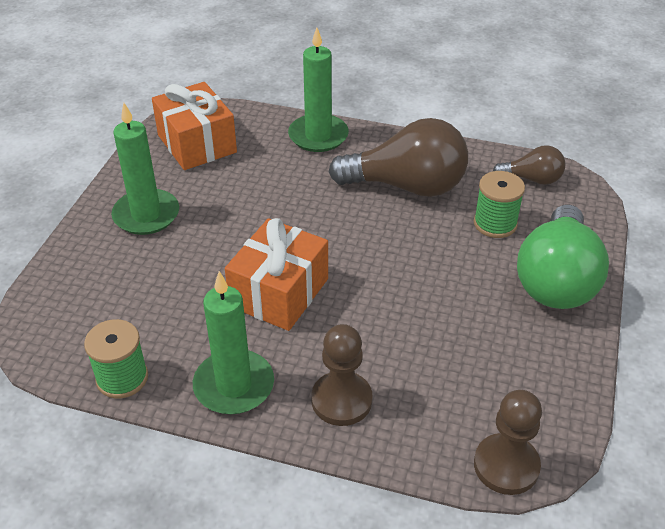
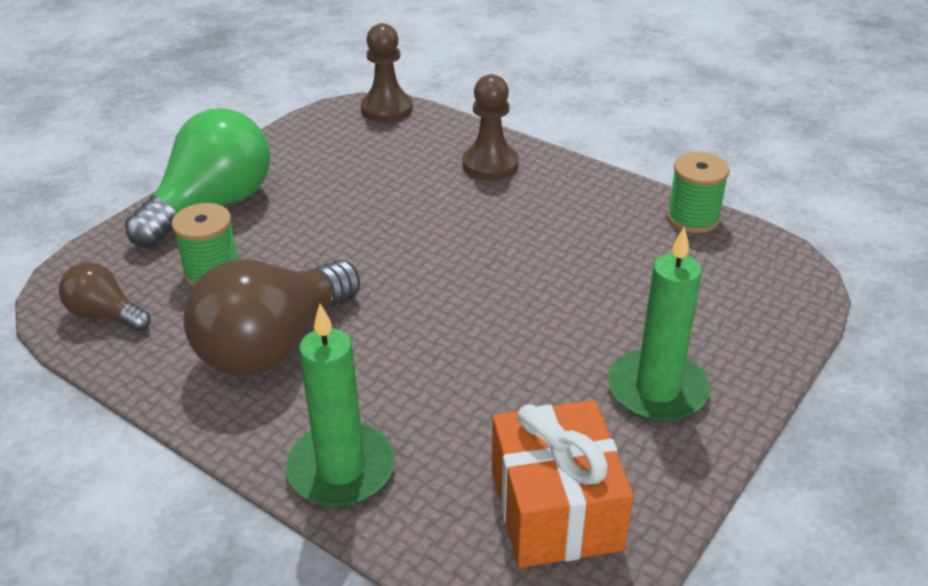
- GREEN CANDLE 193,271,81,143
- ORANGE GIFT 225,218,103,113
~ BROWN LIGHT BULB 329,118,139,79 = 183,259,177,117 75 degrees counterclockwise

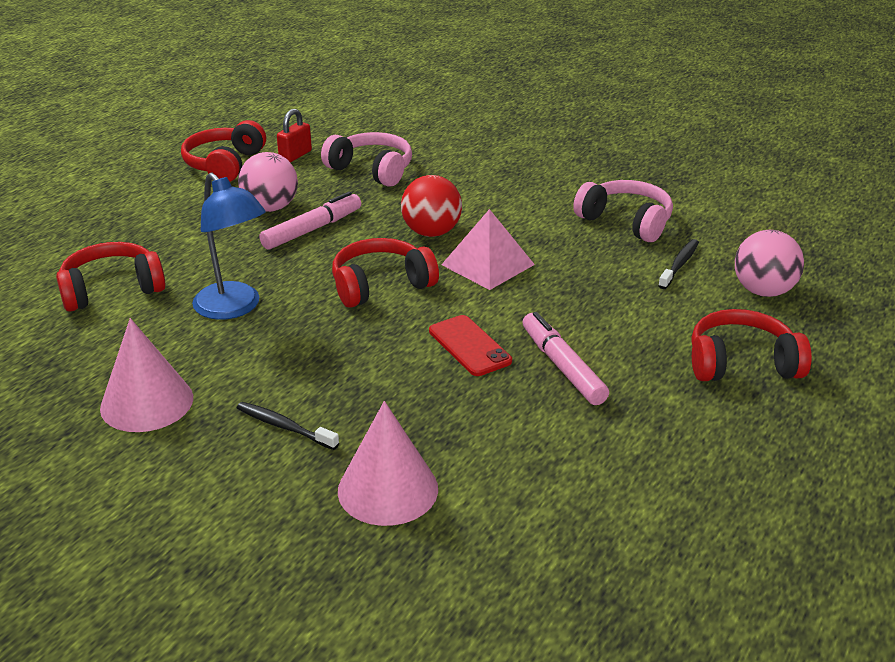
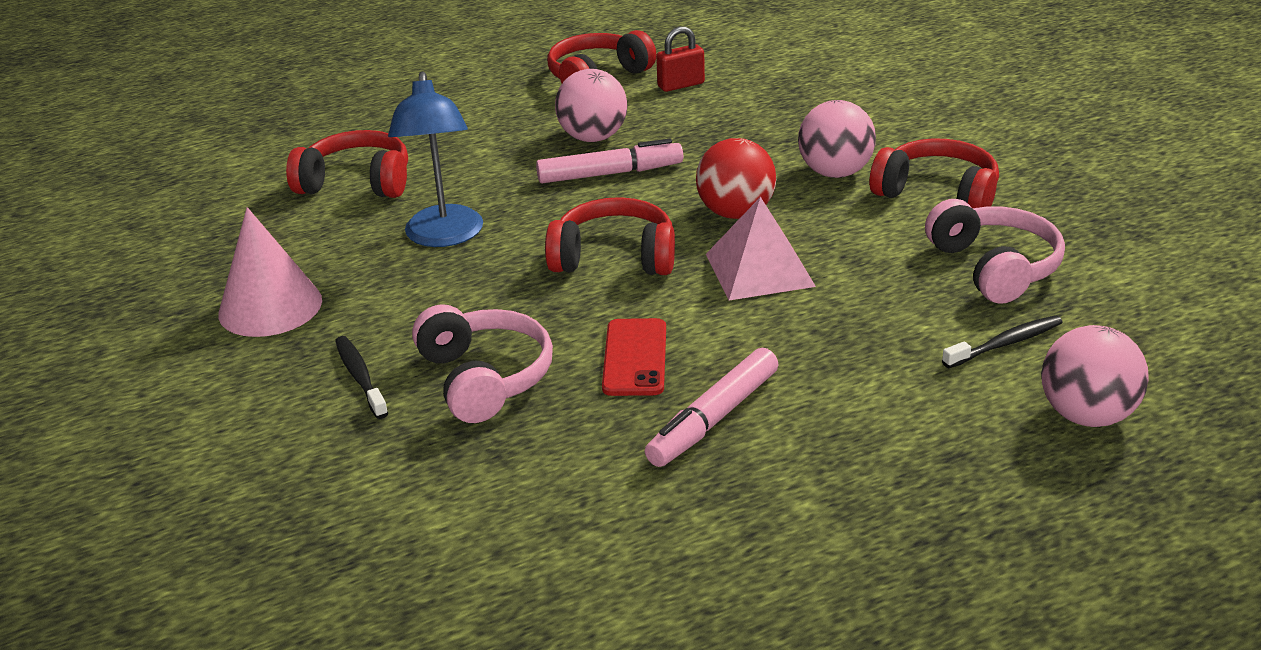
~ PINK HEADPHONES 321,132,91,55 to 412,304,141,119
- PINK CONE 338,401,100,125
~ PINK MARKER 522,312,87,93 = 645,348,134,119 150 degrees counterclockwise
~ RED HEADPHONES 691,309,121,72 to 870,138,129,70
+ PINK BALL 798,100,78,78

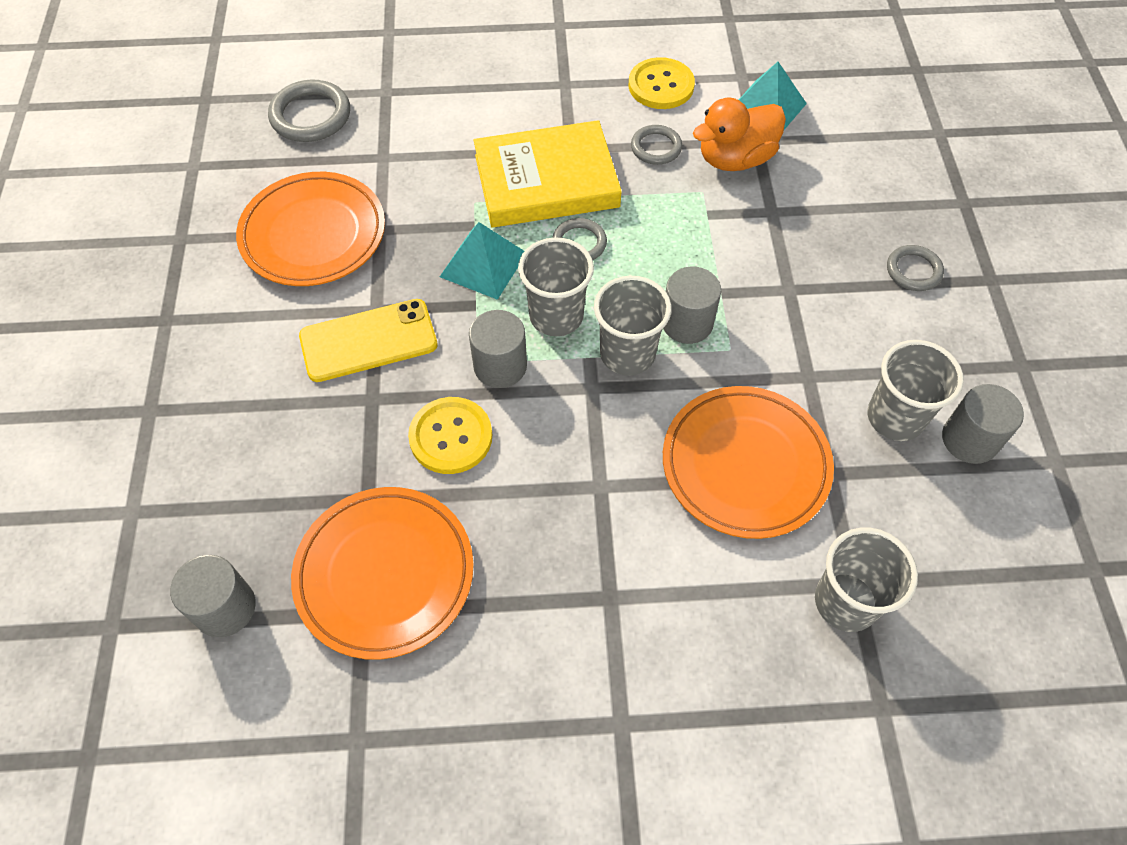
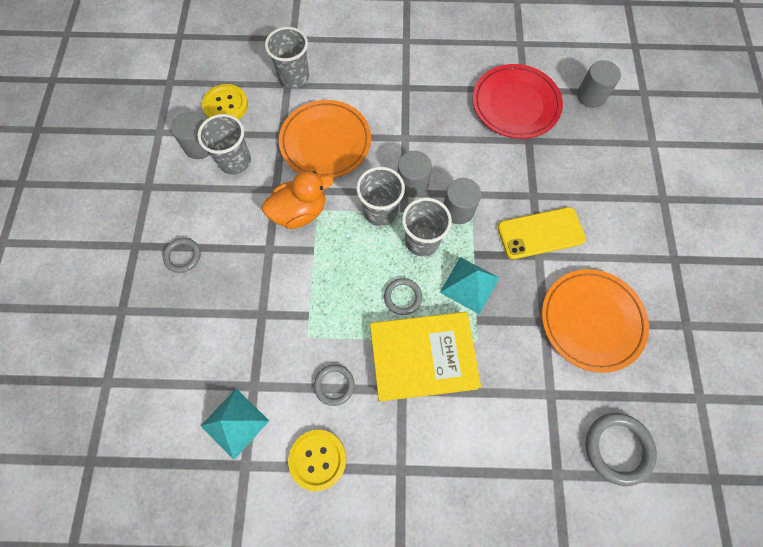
~ ORANGE PLATE 291,487,183,173 to RED PLATE 473,64,90,75
~ YELLOW BUTTON 408,397,84,77 to 202,84,46,35
~ GREY CYLINDER 663,267,58,77 to 398,151,34,47
~ ORANGE DUCK 693,98,93,73 to 262,171,71,58

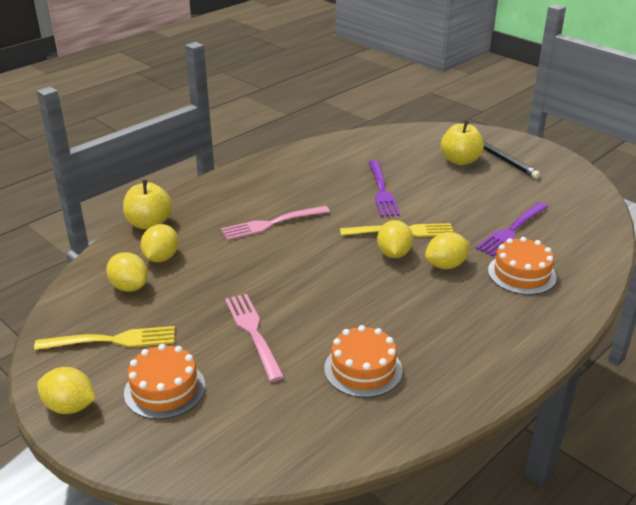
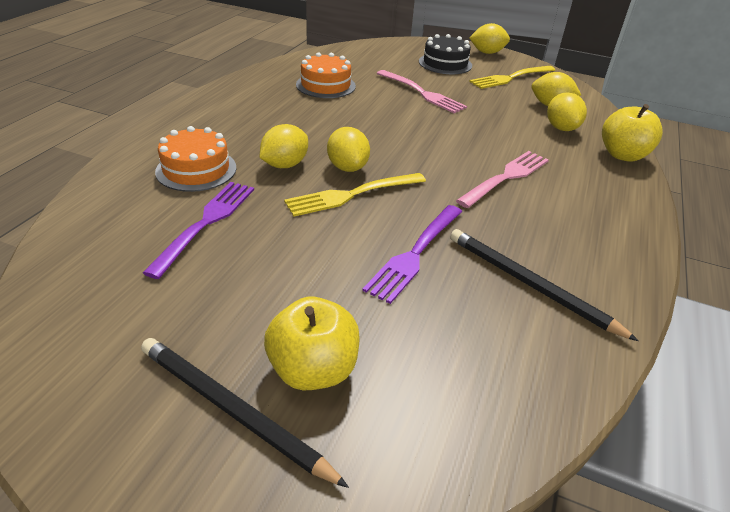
~ ORANGE CAKE 124,344,81,75 to BLACK CAKE 419,34,53,40
~ PURPLE FORK 368,160,32,57 = 363,205,99,99 120 degrees counterclockwise
+ BLACK PENCIL 450,229,189,112

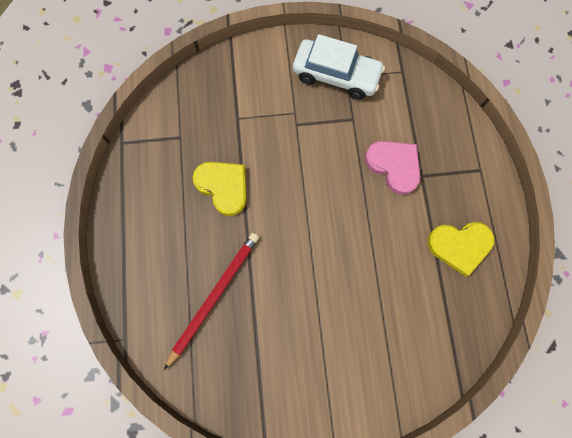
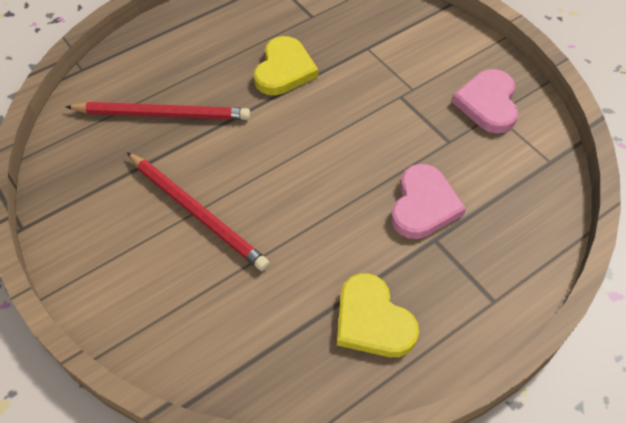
~ WHITE CAR 293,34,92,65 to PINK HEART 452,69,66,64
+ RED PENCIL 127,152,142,119

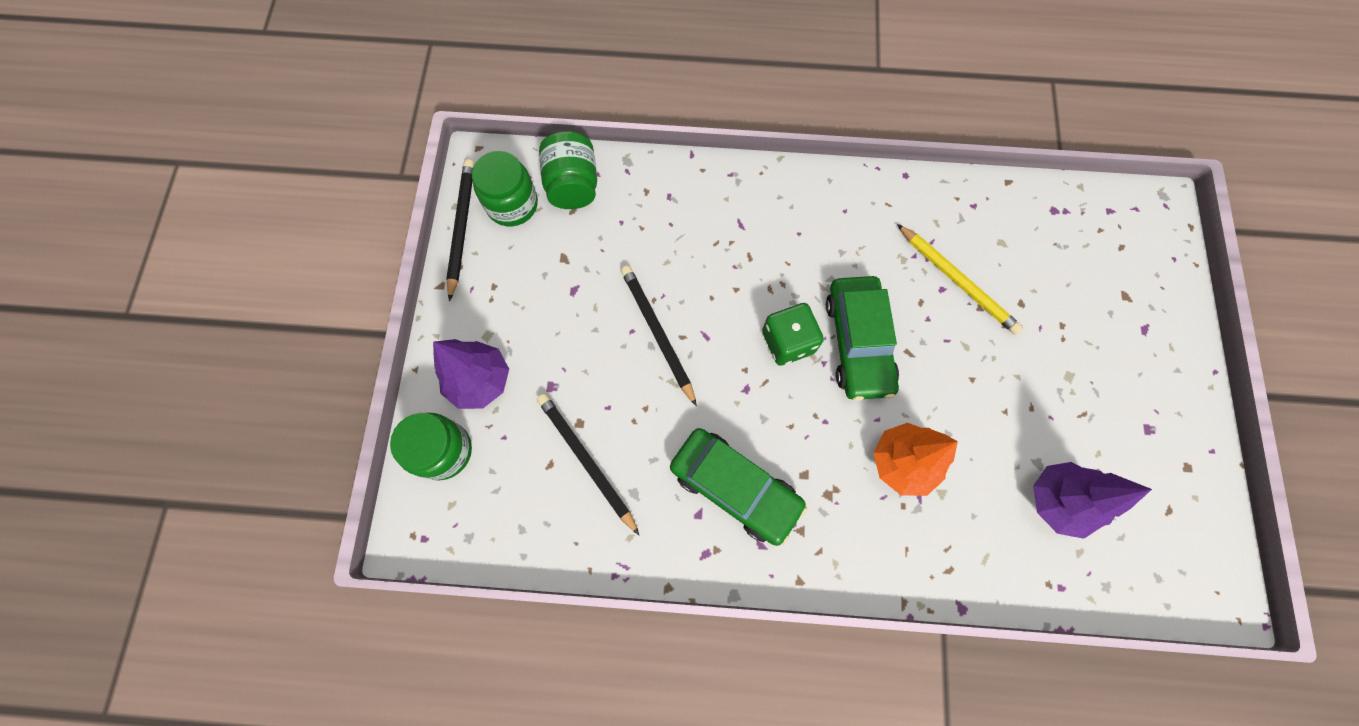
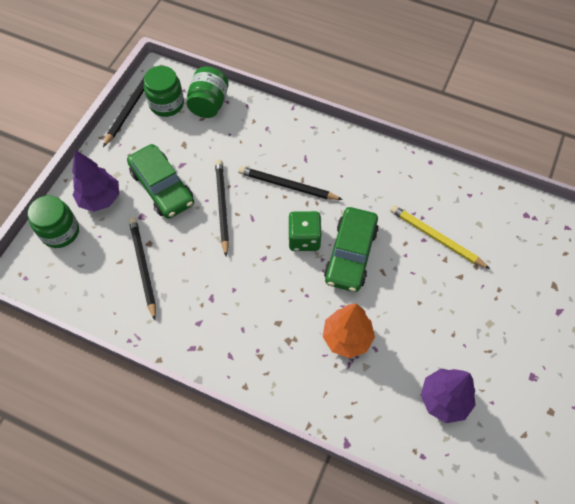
~ GREEN CAR 670,428,137,118 to 127,144,67,75
~ YELLOW PENCIL 897,224,126,111 = 390,205,100,64 150 degrees clockwise
+ BLACK PENCIL 238,166,105,34

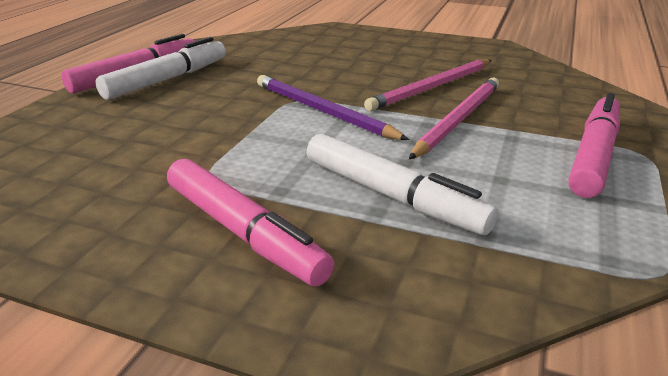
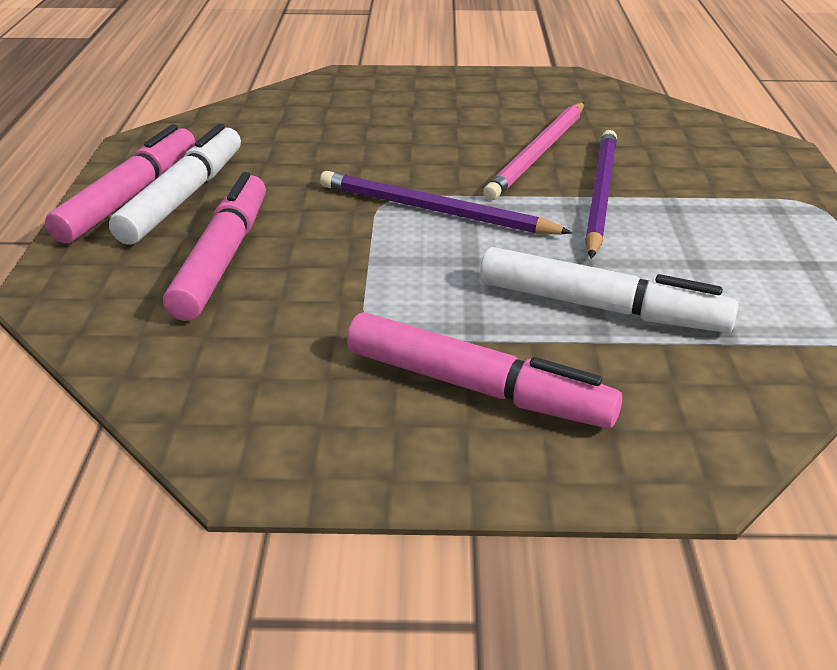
~ PINK PENCIL 409,78,90,81 to PURPLE PENCIL 585,130,32,129
~ PINK MARKER 568,93,52,105 to 163,172,103,149

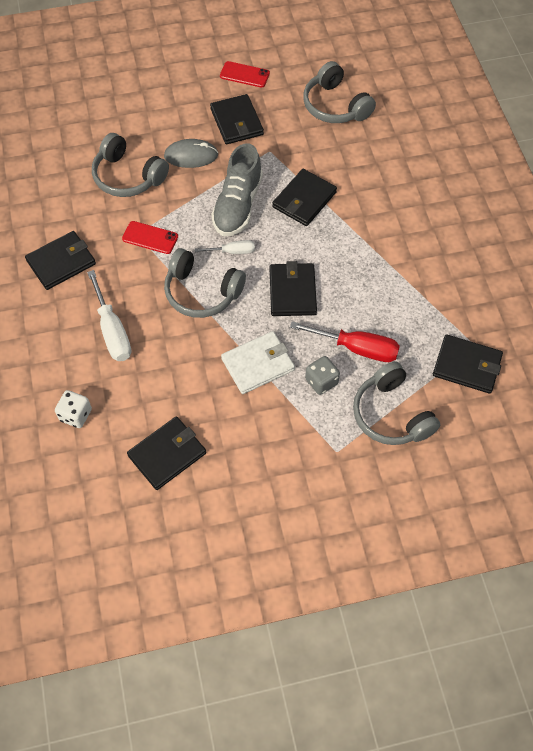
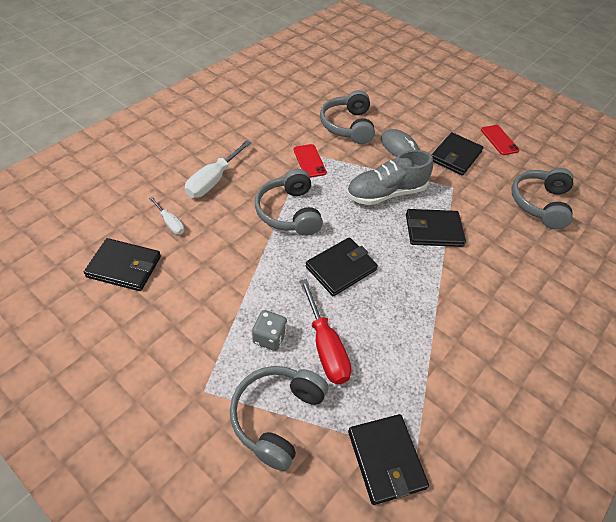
- BLACK WALLET 25,231,71,59
- WHITE DICE 55,390,37,38
~ WHITE SCREWDRIVER 195,240,60,14 to 149,197,35,38
- WHITE WALLET 221,331,74,63

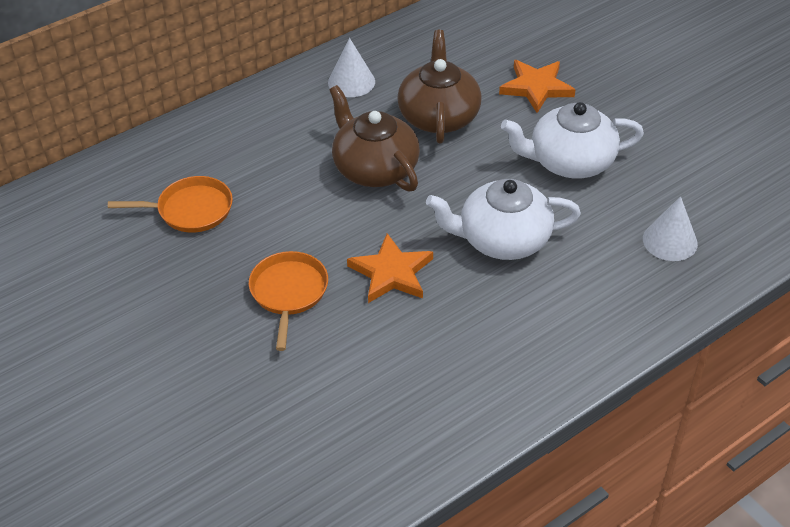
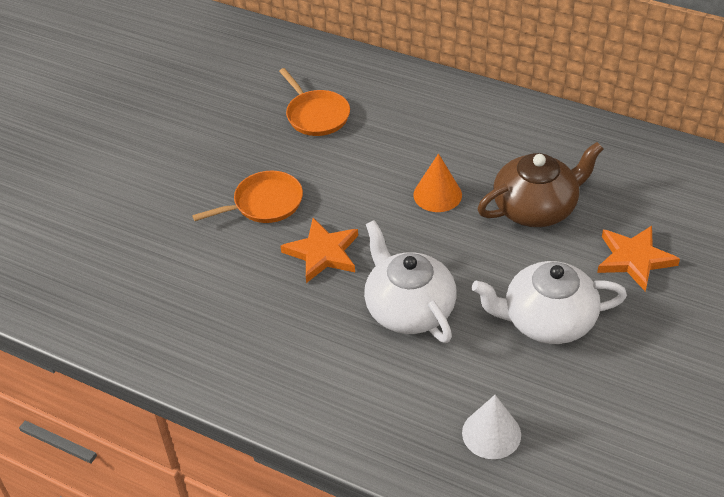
- WHITE CONE 328,38,47,59
~ BROWN TEAPOT 329,85,91,107 to ORANGE CONE 413,154,49,58
~ WHITE TEAPOT 501,102,143,76 = 472,261,155,83 60 degrees counterclockwise

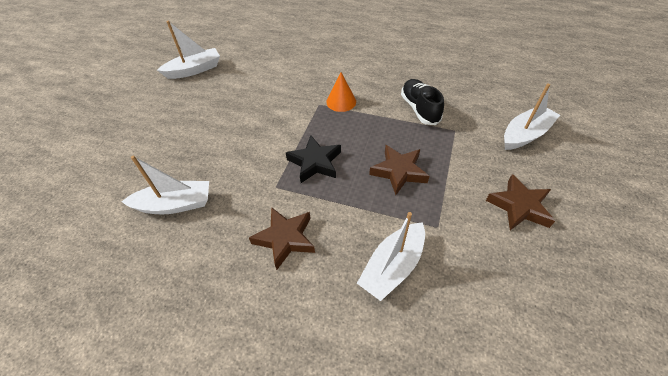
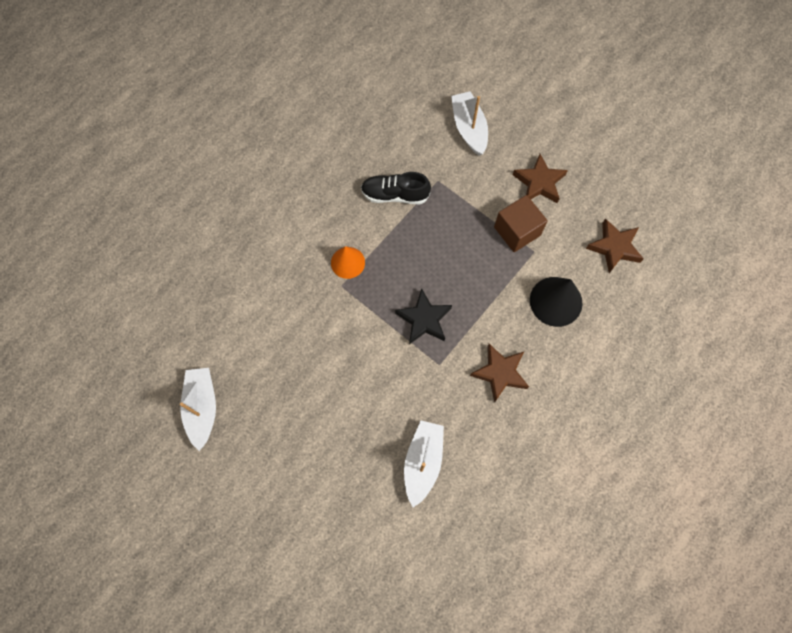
~ WHITE BOAT 357,212,68,89 to BLACK CONE 530,277,52,50
~ BROWN STAR 369,145,60,50 to 586,218,58,55
+ BROWN CUBE 494,195,54,57

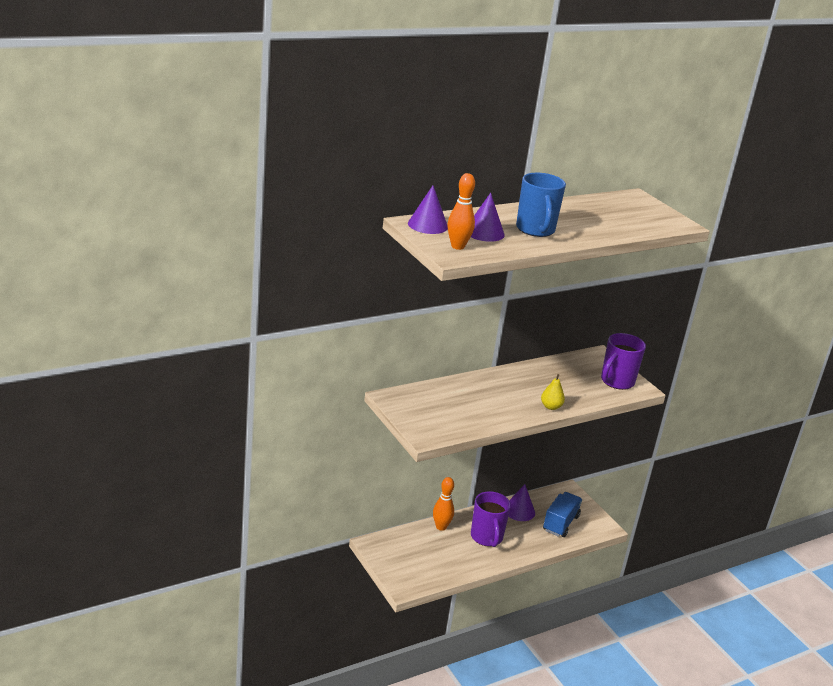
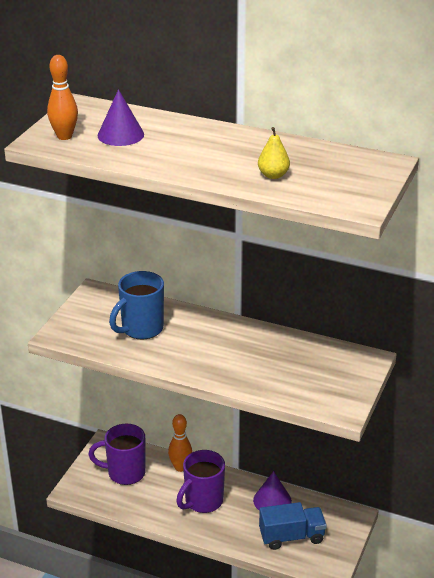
- PURPLE CONE 408,186,40,48
~ BLUE MUG 516,173,50,64 to 109,271,55,69
~ YELLOW PEAR 541,374,24,36 to 258,127,32,52
~ PURPLE MUG 601,333,45,57 to 88,424,58,61

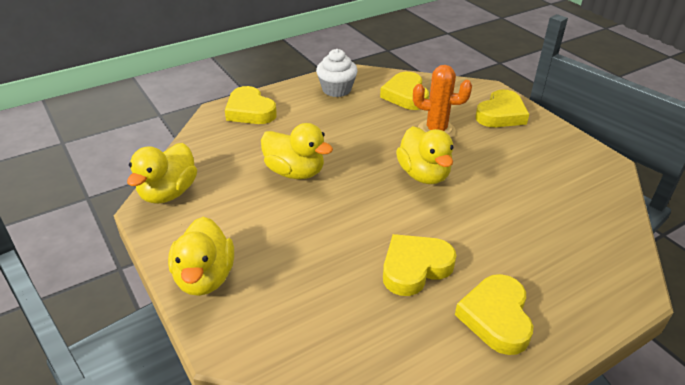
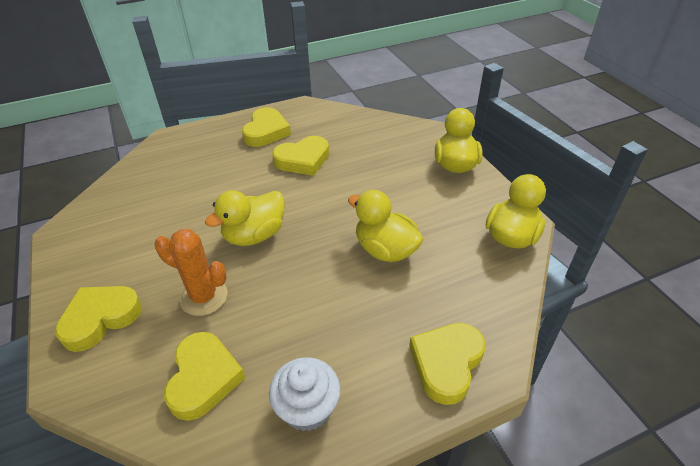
~ YELLOW HEART 225,86,52,38 = 409,323,77,82 120 degrees counterclockwise
~ YELLOW DUCK 396,126,57,58 = 205,190,80,56 120 degrees counterclockwise

